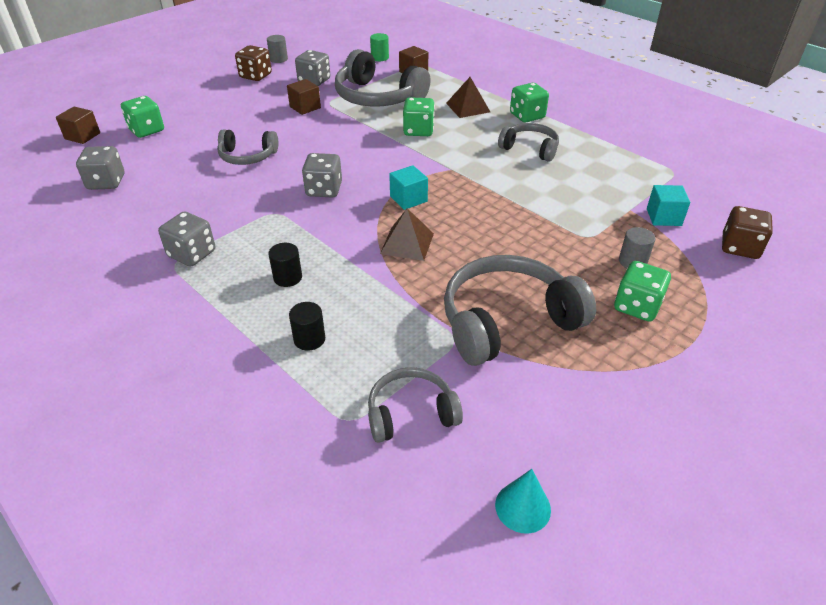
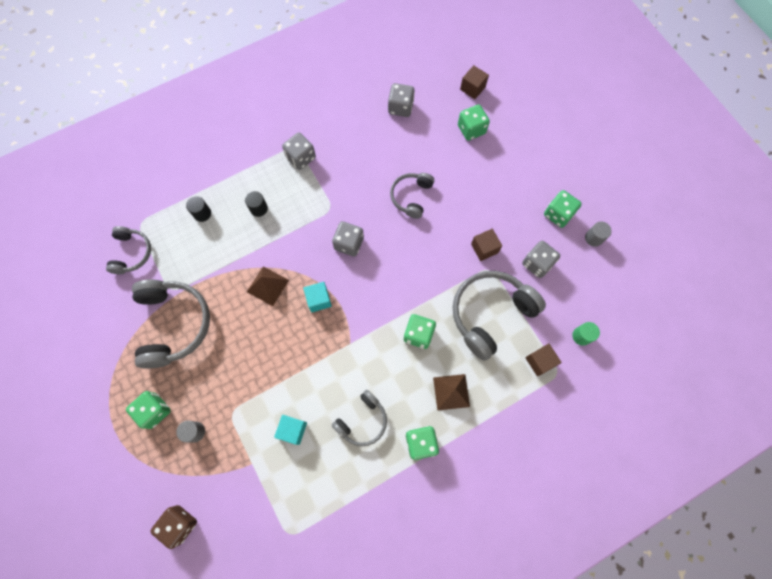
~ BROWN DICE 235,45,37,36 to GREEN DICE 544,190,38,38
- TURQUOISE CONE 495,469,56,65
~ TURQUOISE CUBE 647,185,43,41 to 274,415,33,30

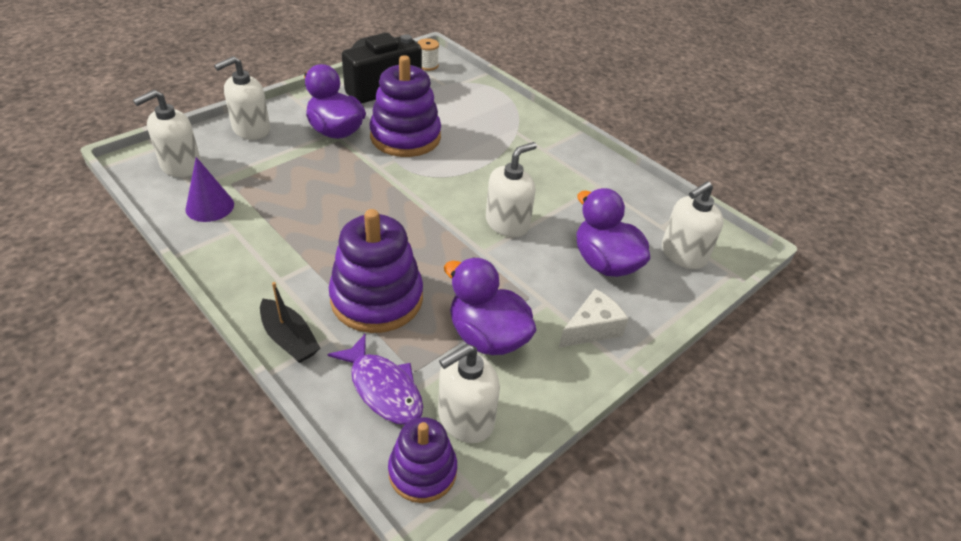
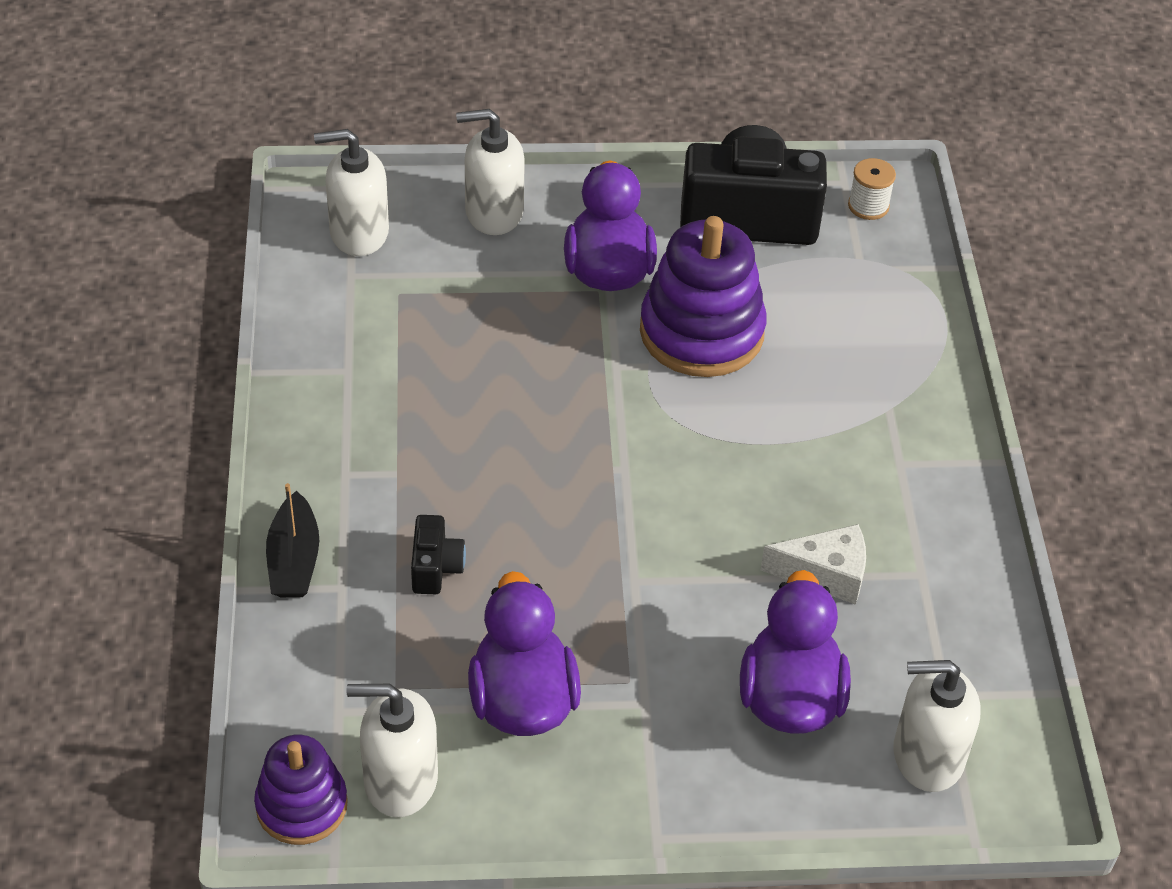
- PURPLE CONE 185,157,49,65
- PURPLE FISH 328,334,95,91
~ PURPLE STACKING TOY 329,209,94,124 to BLACK CAMERA 411,515,55,79
- WHITE SOAP DISPENSER 486,142,51,95
~ WHITE CHEESE 559,289,69,59 to 761,524,105,81

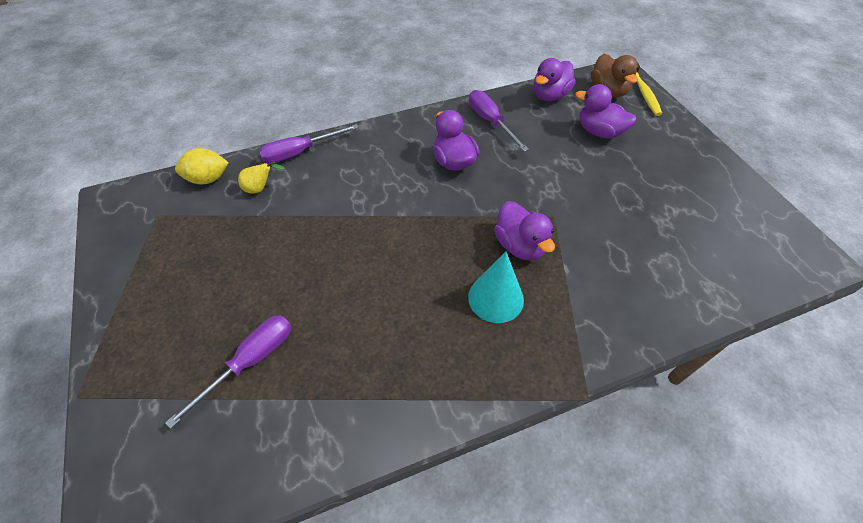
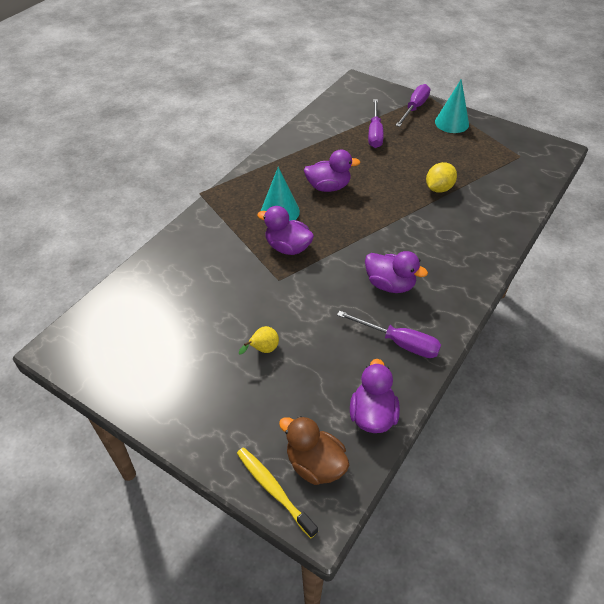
~ YELLOW LEMON 175,148,54,36 to 426,162,31,31
~ YELLOW PEAR 238,161,47,33 to 239,326,40,28
~ PURPLE SCREWDRIVER 259,124,100,39 to 396,84,34,43
~ PURPLE DUCK 575,84,61,55 to 304,149,56,43
+ TURQUOISE CONE 435,79,34,54

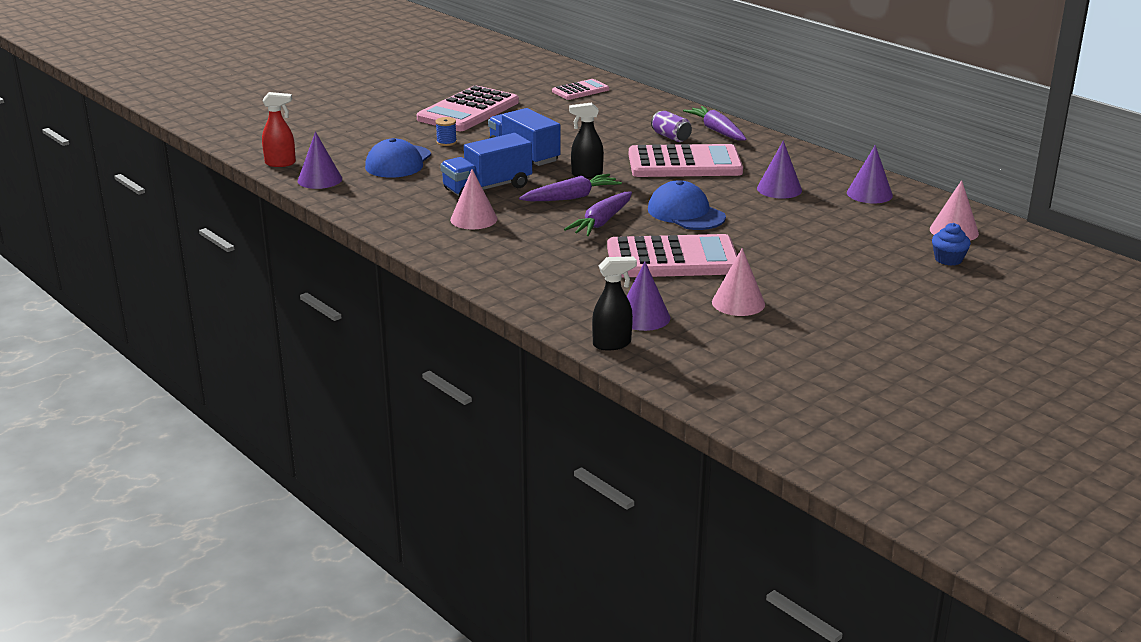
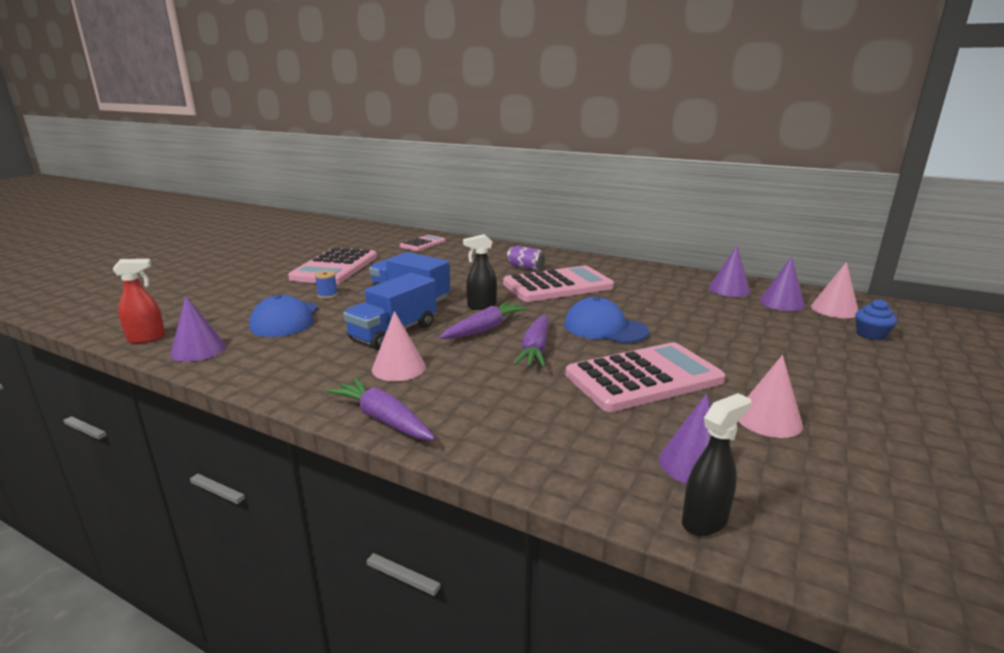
~ PURPLE CARROT 683,106,63,35 to 326,378,109,62
~ PURPLE CONE 757,140,45,59 to 759,256,46,55

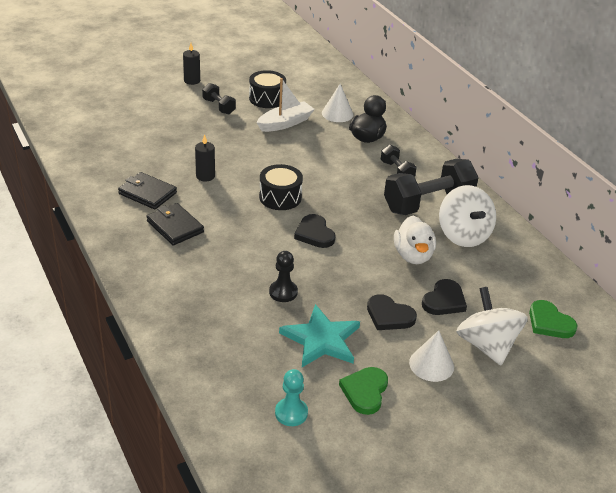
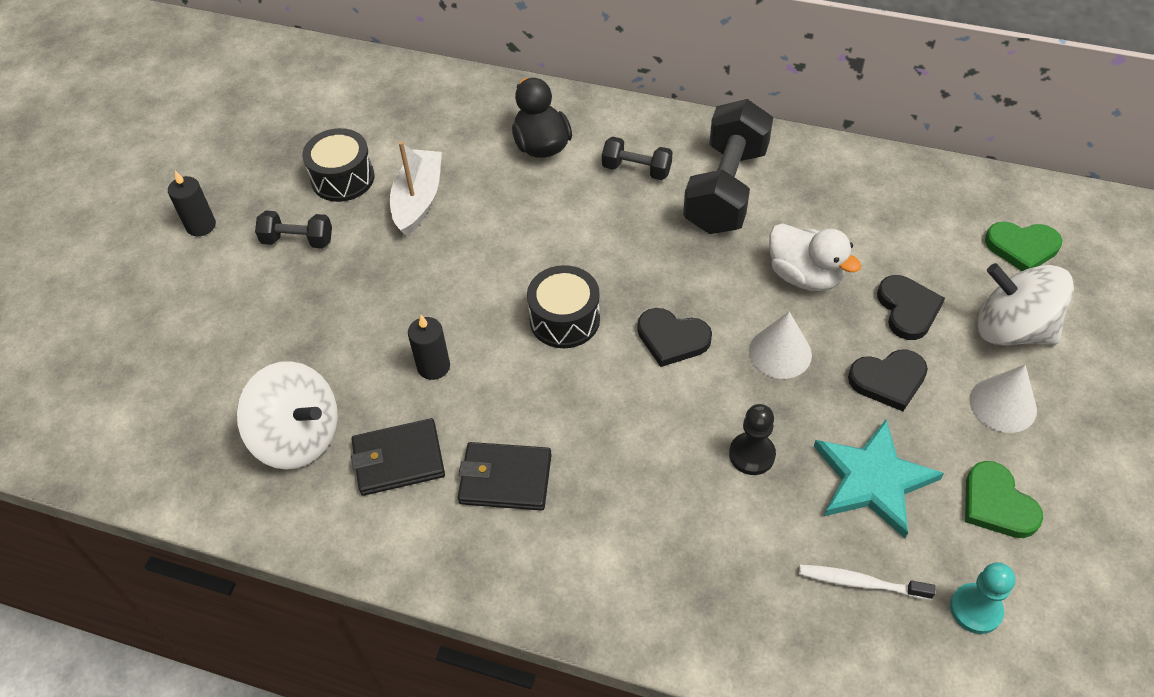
~ WHITE CONE 322,84,31,38 to 749,312,63,67
~ WHITE SPINNING TOP 439,185,57,62 to 237,361,101,109
+ WHITE TOOTHBRUSH 799,564,136,36

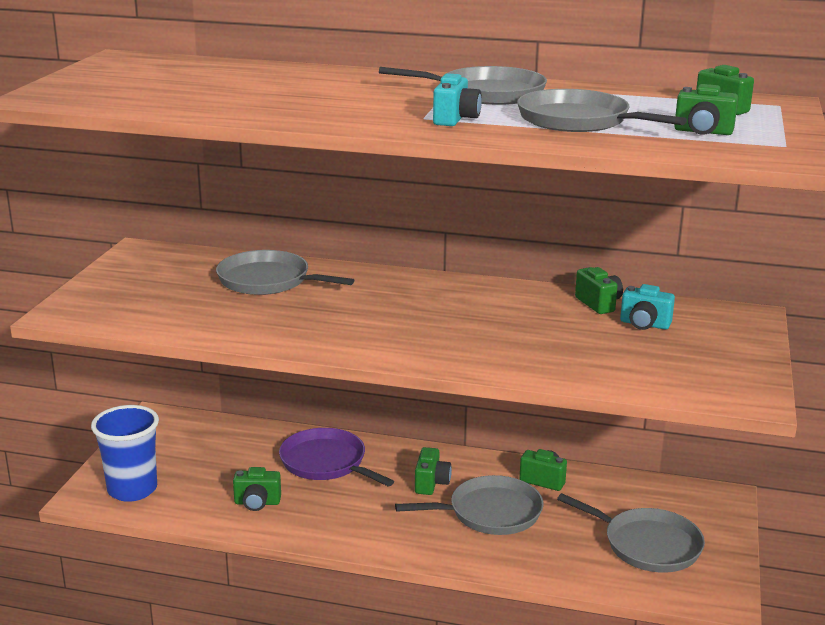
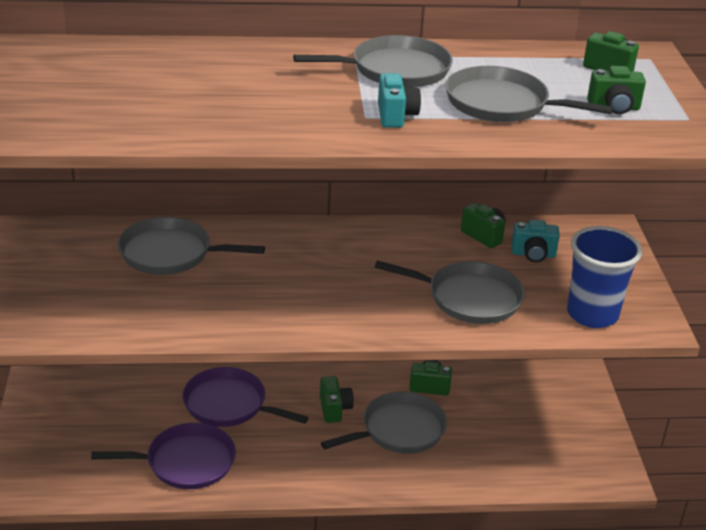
~ BLUE CUP 91,405,68,97 to 567,226,75,102
~ GREEN CAMERA 233,467,48,44 to PURPLE PAN 91,423,145,66
~ GREY PAN 557,493,148,80 to 375,261,150,63

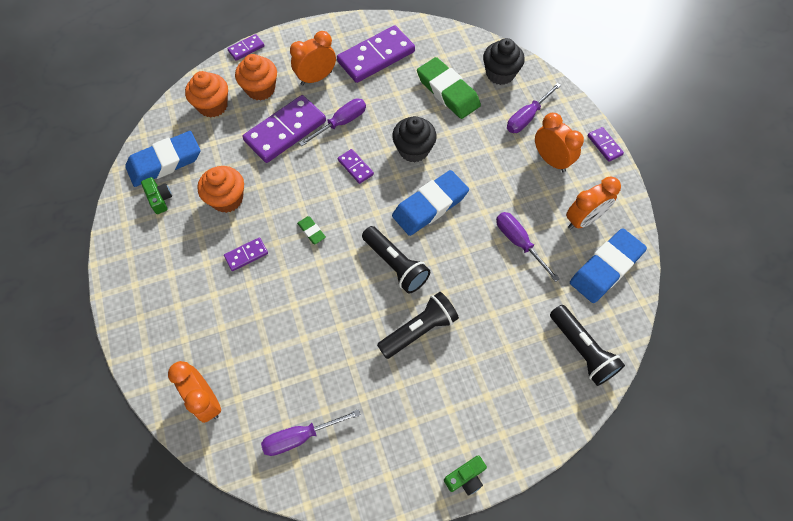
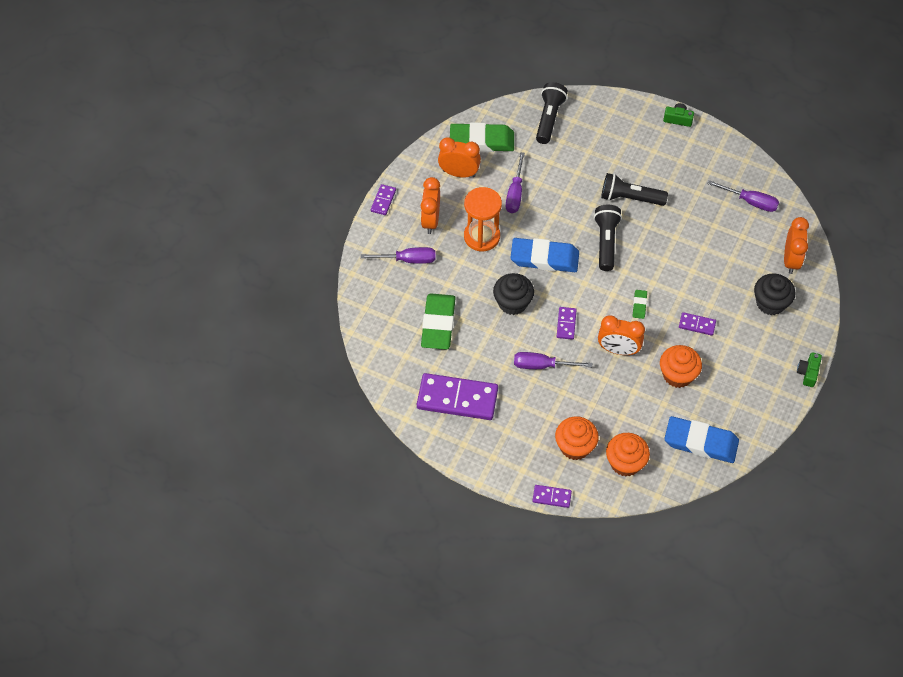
~ GREEN CAMERA 141,177,31,37 to 797,352,25,35
- PURPLE DOMINO 243,95,83,68
~ ORANGE CLOCK 290,31,46,54 to 598,315,47,40
~ BLACK CUPCAKE 483,38,42,47 to 754,274,41,41
~ BLUE ERASER 570,229,77,74 to GREEN ERASER 450,122,64,30
+ ORANGE HOURGLASS 464,187,38,64

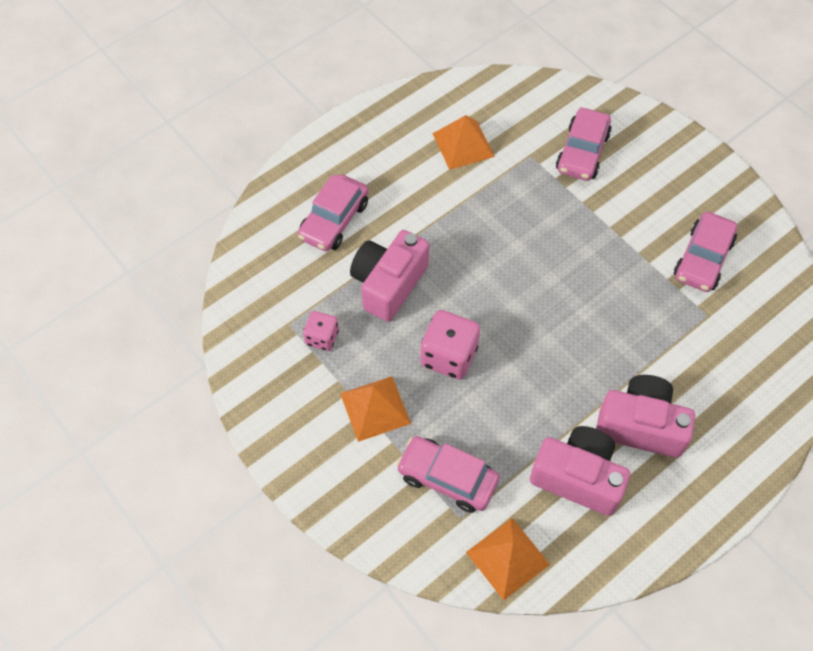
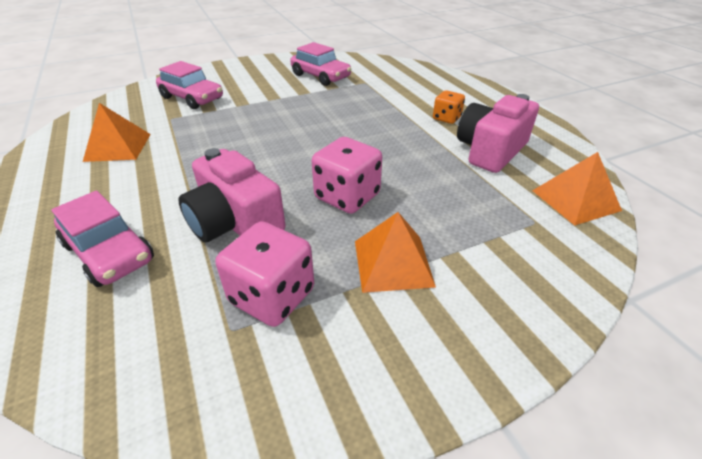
~ PINK DICE 303,311,36,40 = 216,221,98,106 x1.66
- PINK CAR 396,436,103,77
~ PINK CAMERA 596,375,99,83 to ORANGE DICE 433,90,32,34

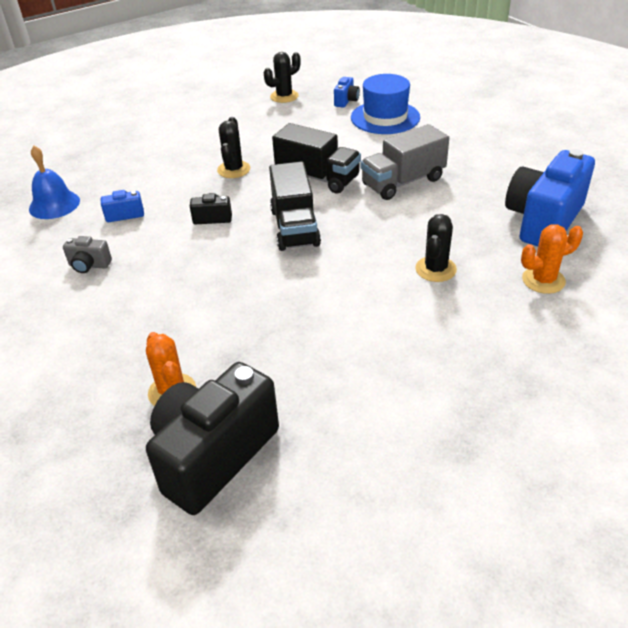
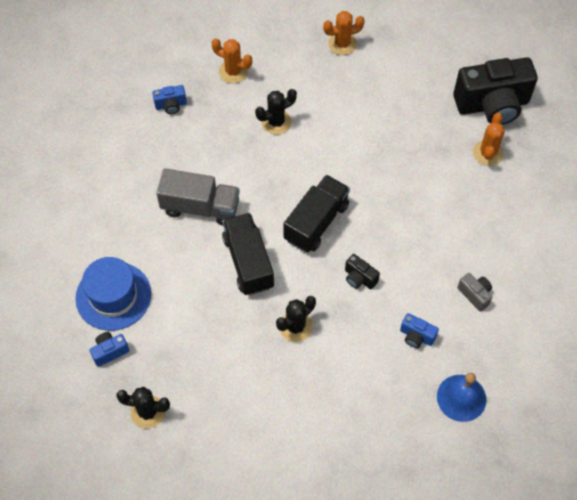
~ BLUE CAMERA 505,149,90,97 = 152,85,35,29 x0.43
+ ORANGE CACTUS 323,11,42,44

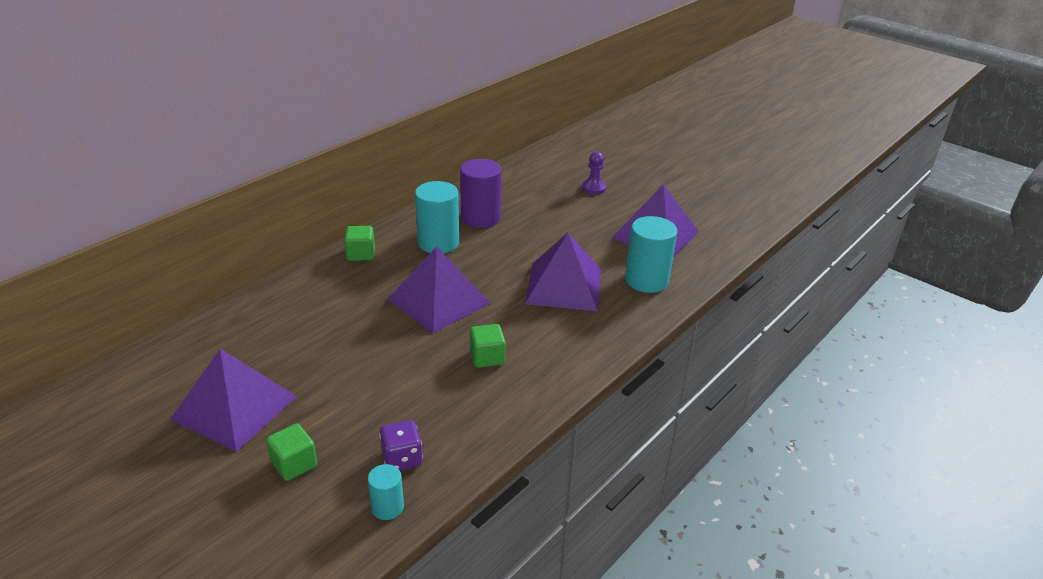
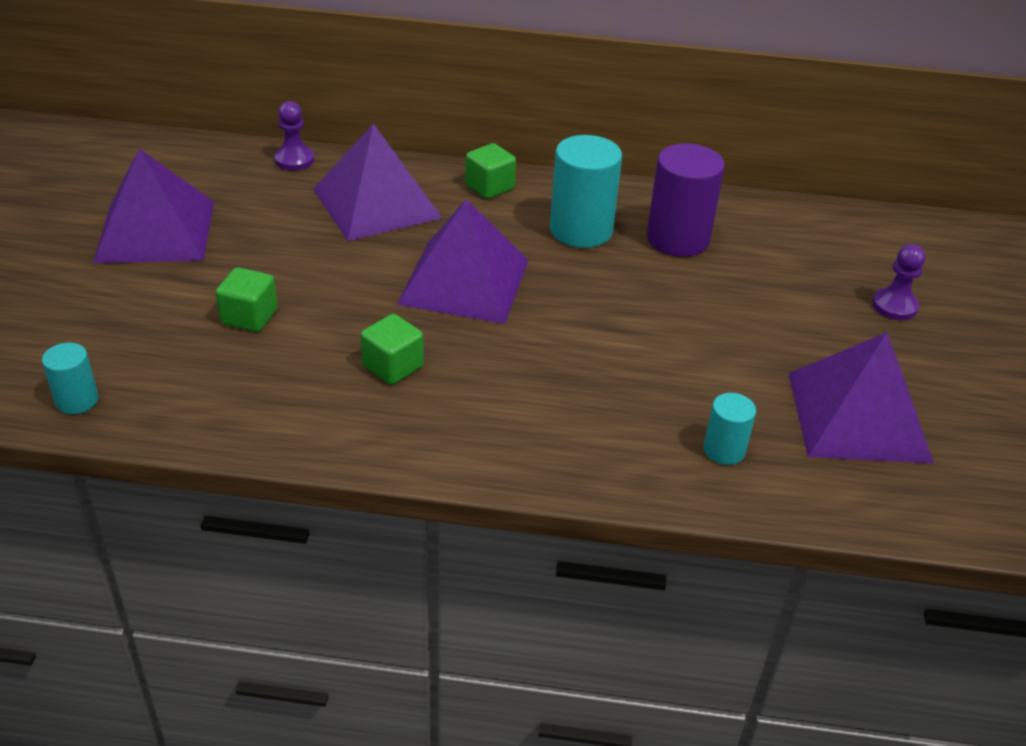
~ GREEN CUBE 266,423,51,58 to 216,267,62,65
- PURPLE DICE 379,420,44,50
~ PURPLE PYRAMID 525,233,76,78 to 313,123,129,118
~ TURQUOISE CYLINDER 625,216,52,77 = 704,393,52,72 x0.53
+ PURPLE PAWN 274,101,40,70

